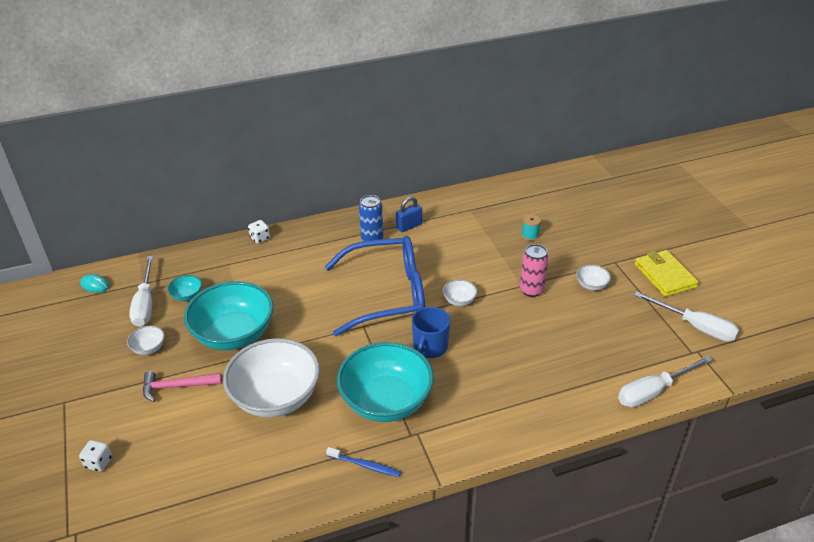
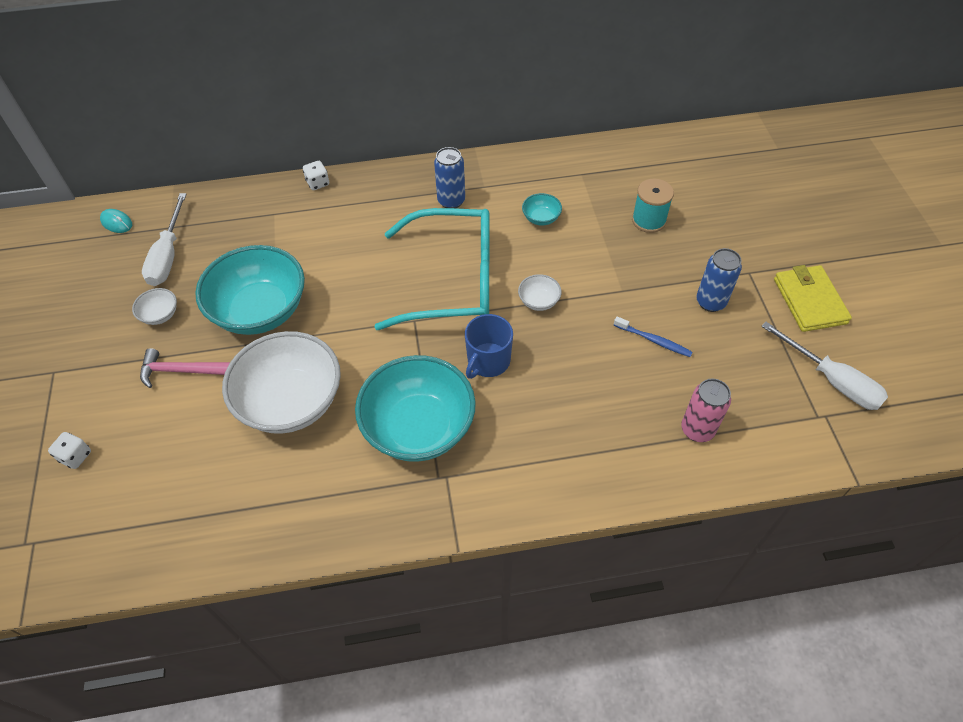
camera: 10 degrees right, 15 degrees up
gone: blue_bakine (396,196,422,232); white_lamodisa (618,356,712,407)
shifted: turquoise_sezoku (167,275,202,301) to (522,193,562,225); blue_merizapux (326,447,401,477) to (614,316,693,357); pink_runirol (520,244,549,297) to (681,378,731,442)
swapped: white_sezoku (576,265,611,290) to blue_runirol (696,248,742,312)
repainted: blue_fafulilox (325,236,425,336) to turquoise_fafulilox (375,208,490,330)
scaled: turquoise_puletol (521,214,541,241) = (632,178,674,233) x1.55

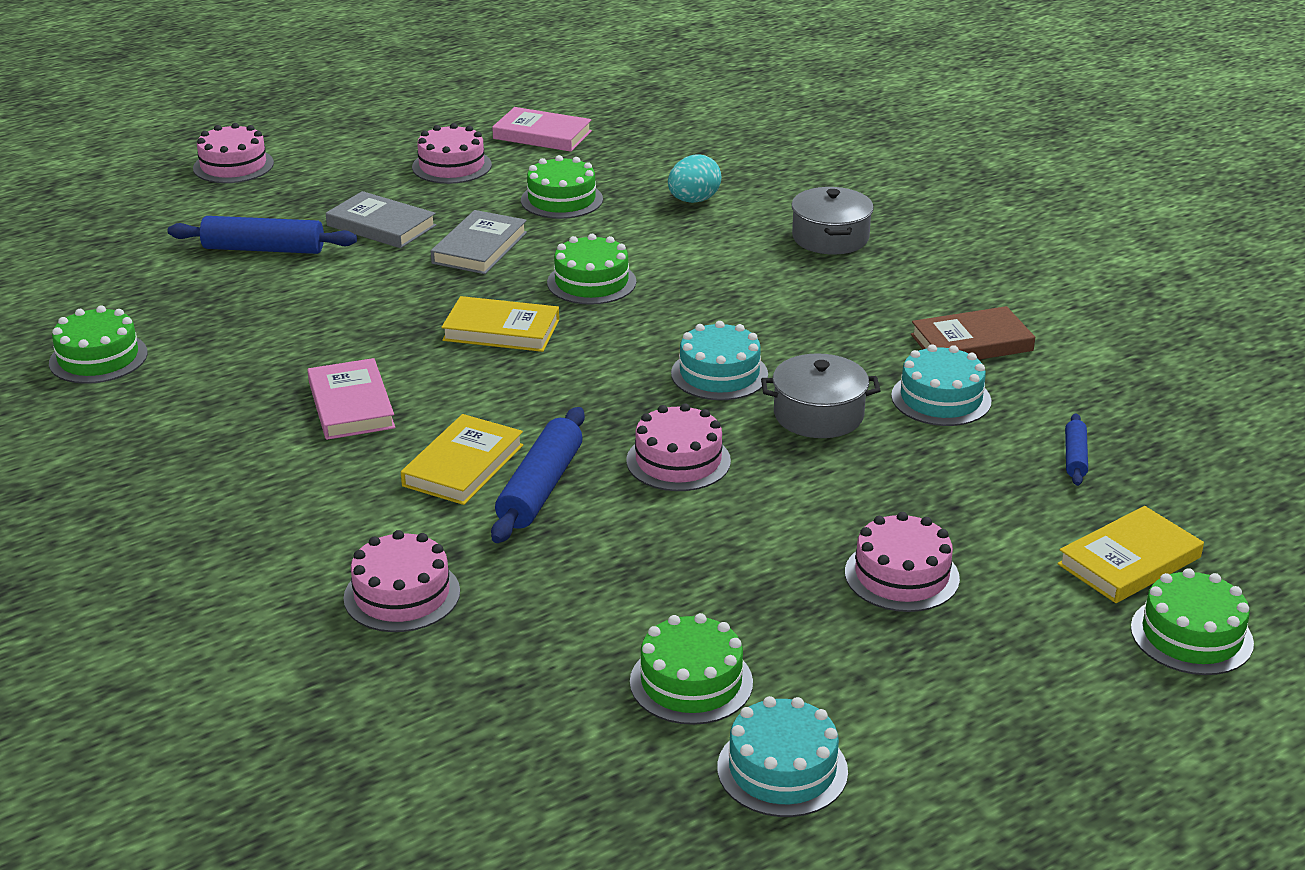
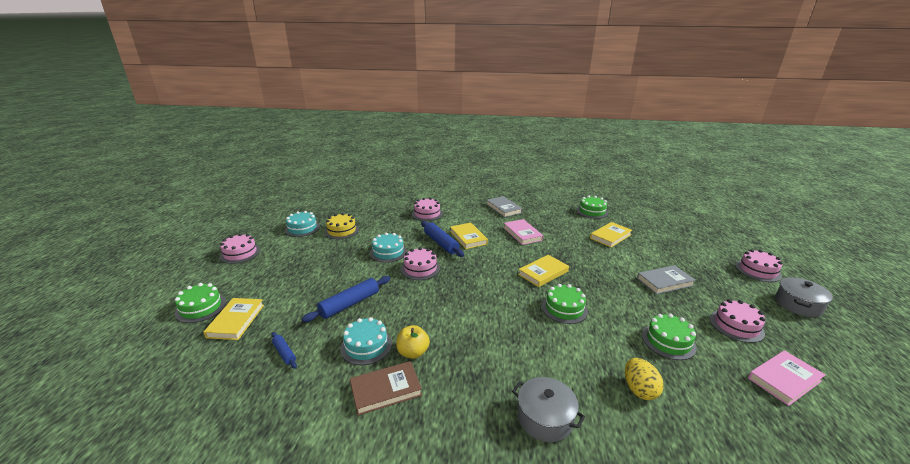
camera: 130 degrees right, 5 degrees down
new: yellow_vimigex (396,325,430,359); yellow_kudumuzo (590,222,632,247)
shifted: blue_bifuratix (167,216,357,254) to (302,276,390,322); grey_kudumuzo (431,210,527,274) to (487,196,523,217); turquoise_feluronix (671,321,768,400) to (370,233,407,263); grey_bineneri (761,353,881,438) to (775,277,833,317); pink_feluronix (845,512,960,612) to (220,233,260,264)
repainted: green_feluronix (630,613,753,725) to yellow_feluronix (324,213,359,239); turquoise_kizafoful (668,155,722,203) to yellow_kizafoful (625,358,664,400)
rotated: pink_kudumuzo (307,358,395,440) = (504,219,543,245) 45 degrees clockwise; brown_kudumuzo (911,306,1035,360) = (350,361,422,415) 45 degrees clockwise

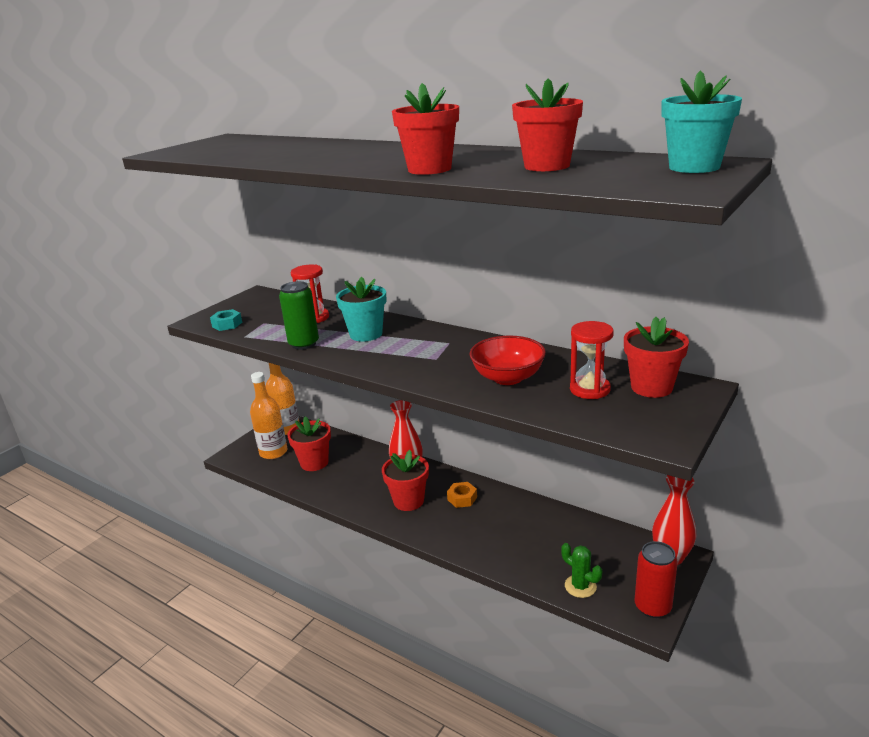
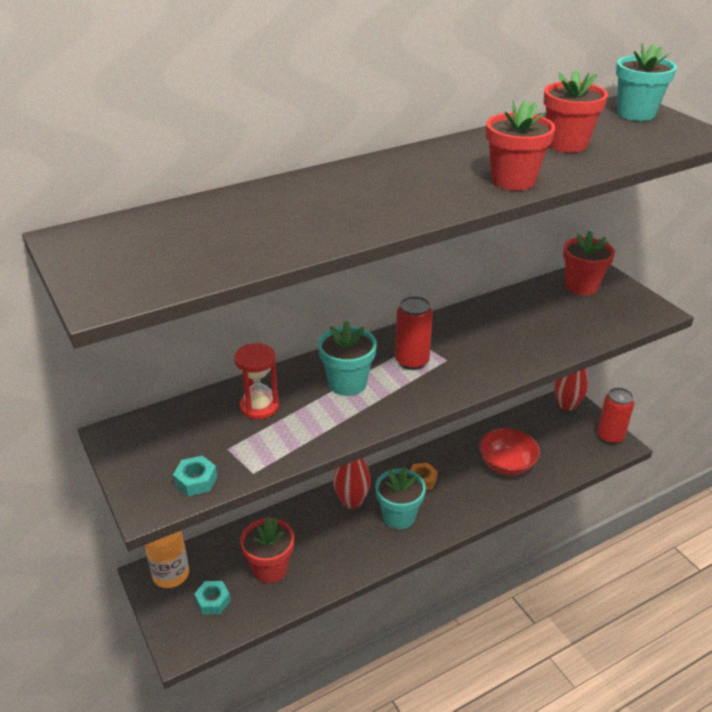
camera: 65 degrees left, 10 degrees up
gone: green_runirol (279,281,319,350); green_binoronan (561,543,602,598); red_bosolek (570,321,614,399)
new: red_runirol (395,296,433,370)
shifted: red_sezoku (470,335,546,385) to (479,428,540,476)
swapped: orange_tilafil (250,372,288,459) to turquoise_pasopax (194,581,231,614)
repainted: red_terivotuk (382,450,429,511) to turquoise_terivotuk (375,466,426,529)

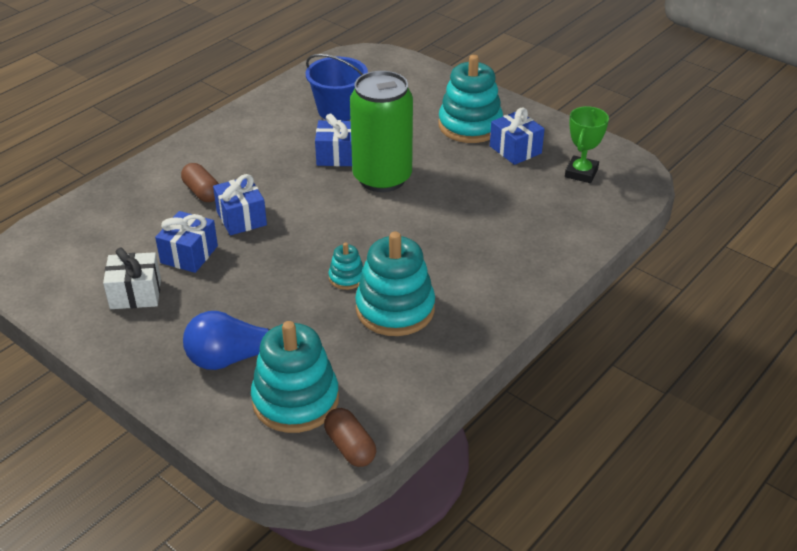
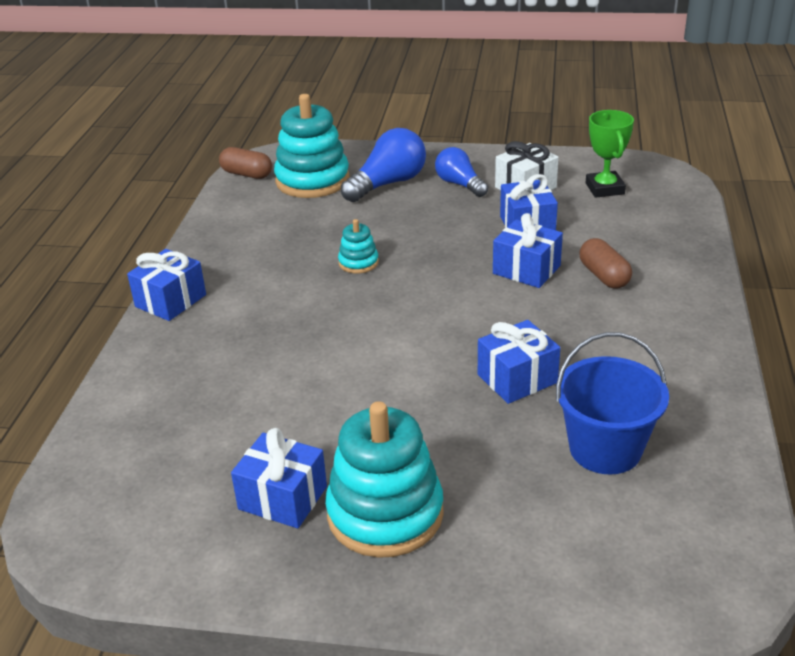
camera: 150 degrees right, 5 degrees down
gone: green_runirol (350,71,413,192); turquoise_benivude (355,232,435,336)
new: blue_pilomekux (127,249,206,321); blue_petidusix (435,147,488,197)
shifted: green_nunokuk (565,106,609,183) to (586,110,634,198)
rotated: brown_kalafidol (181,163,219,202) = (579,238,632,289) 45 degrees clockwise

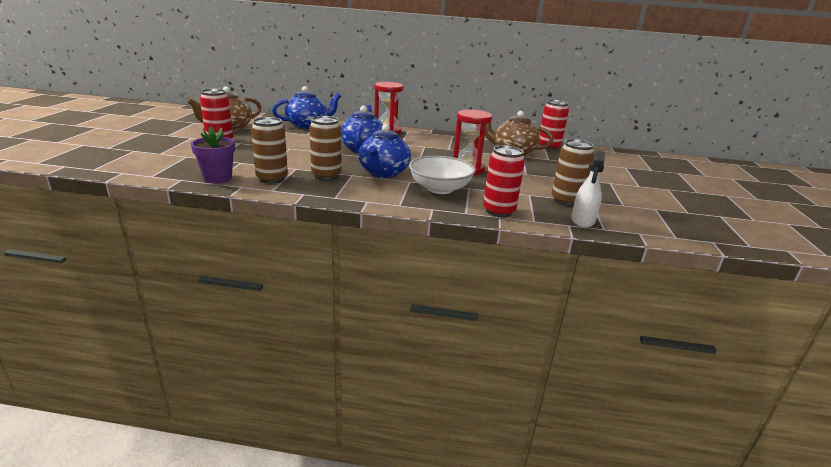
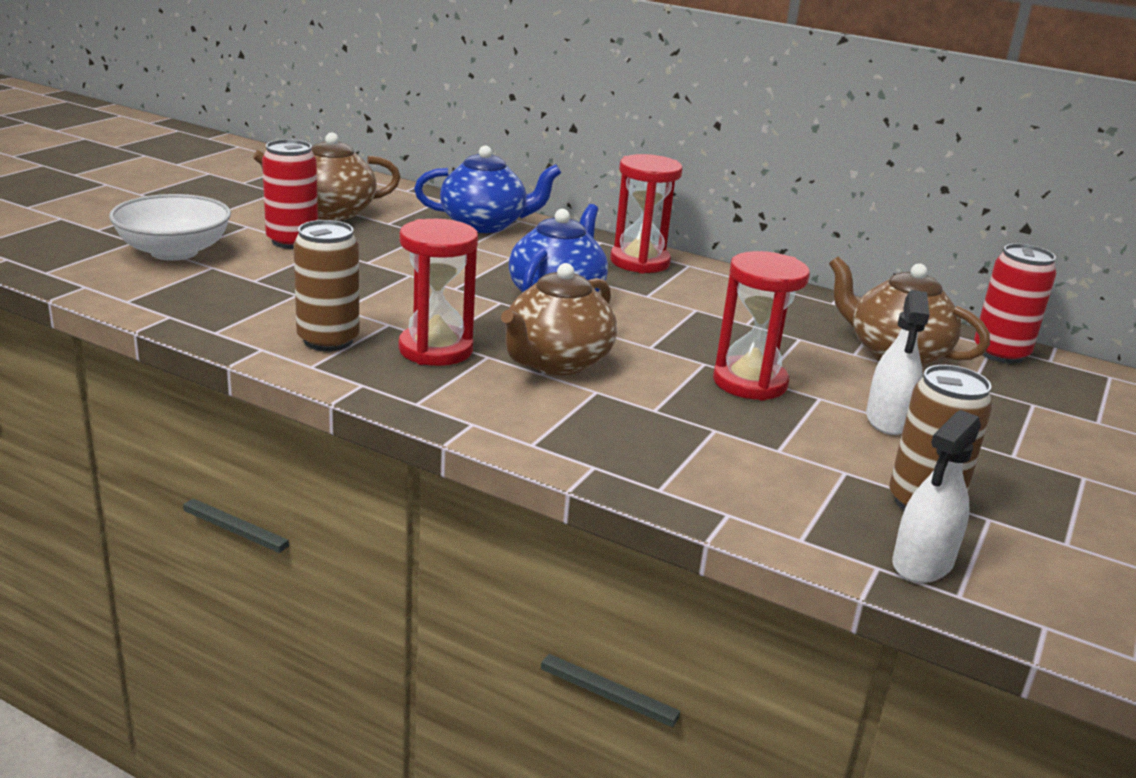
camera: 20 degrees right, 0 degrees up
gone: purple_terivotuk (191,126,235,183); red_runirol (483,145,525,217)
new: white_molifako (866,290,930,435)
shifted: white_sezoku (409,156,475,194) to (109,194,231,261)
swapped: brown_runirol (309,116,342,180) to red_bosolek (398,219,478,366)
repainted: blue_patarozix (359,124,411,178) to brown_patarozix (501,263,617,375)

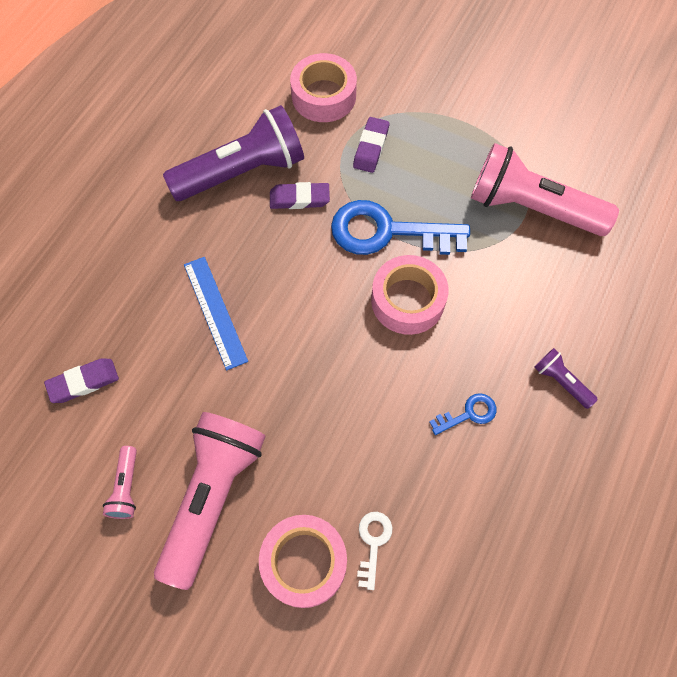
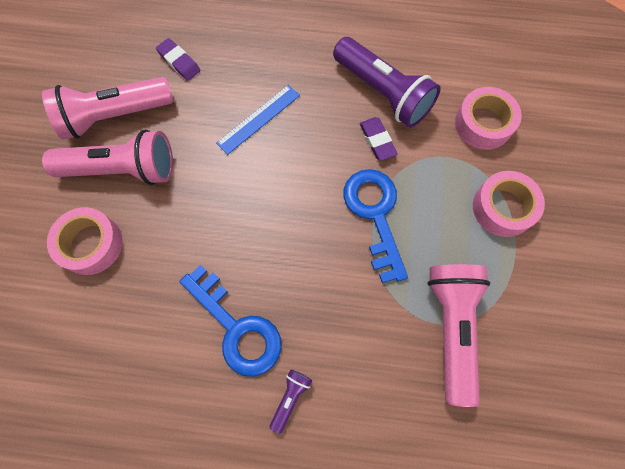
camera: 70 degrees right, 5 degrees up
gone: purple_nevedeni (353,117,389,173); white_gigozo (357,512,393,590)
shifted: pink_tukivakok (371,255,449,335) to (473,171,545,237)
scaled: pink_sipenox (103,446,137,519) = (42,77,174,140) x2.31; blue_gigozo (430,393,497,435) = (180,265,282,377) x2.19

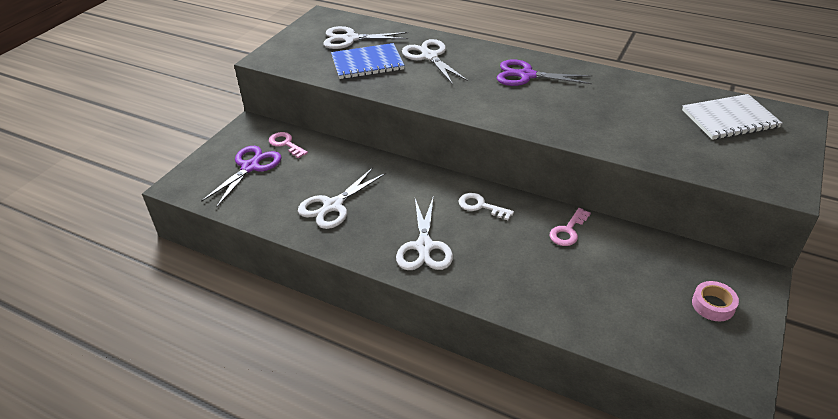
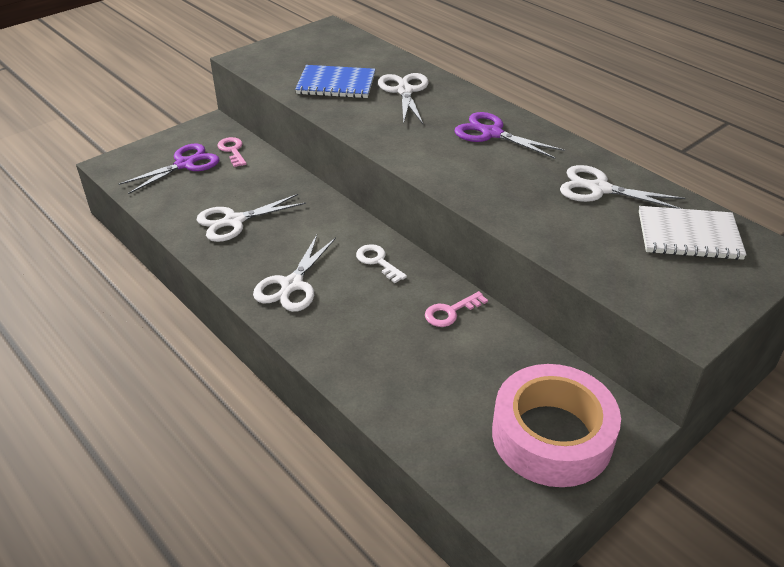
camera: 20 degrees right, 0 degrees up
shifted: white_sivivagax (323,26,408,49) to (560,165,685,209)
scaled: pink_tukivakok (692,281,739,321) = (492,364,621,487) x2.47

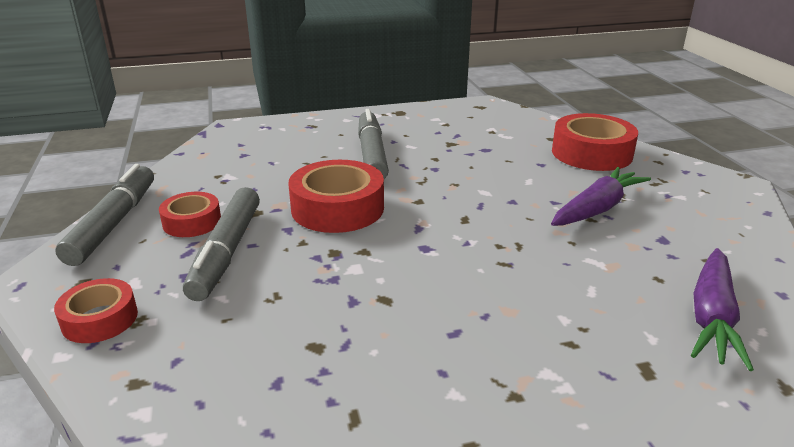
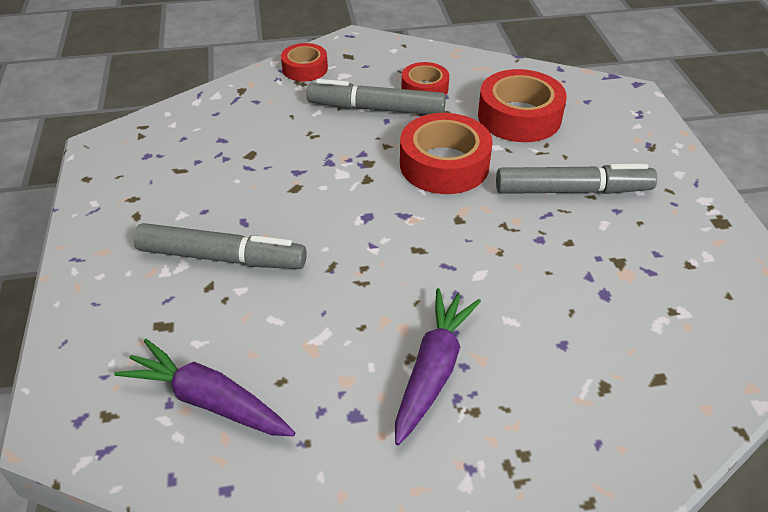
camera: 95 degrees right, 15 degrees up
shifted: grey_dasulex (55,164,154,266) to (134,223,307,269); red_tukivakok (552,113,638,171) to (478,69,567,142)
rotated: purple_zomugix (551,167,651,226) = (395,288,481,445) 120 degrees counterclockwise

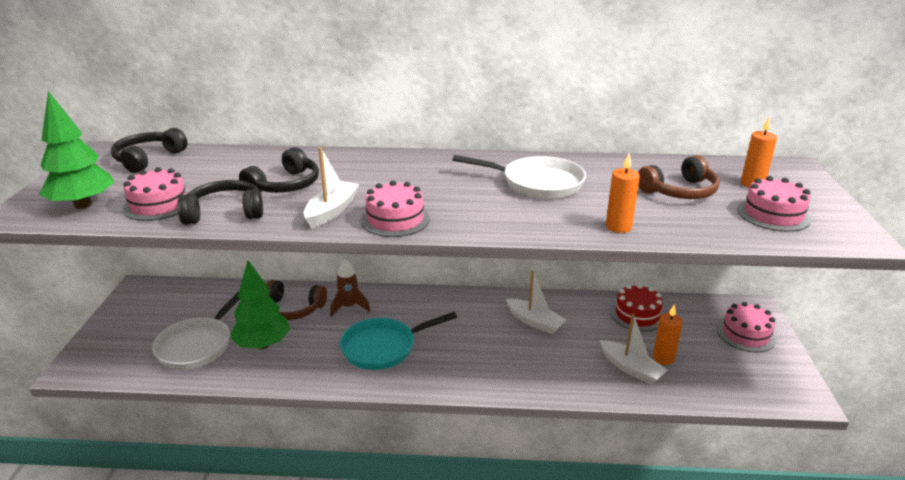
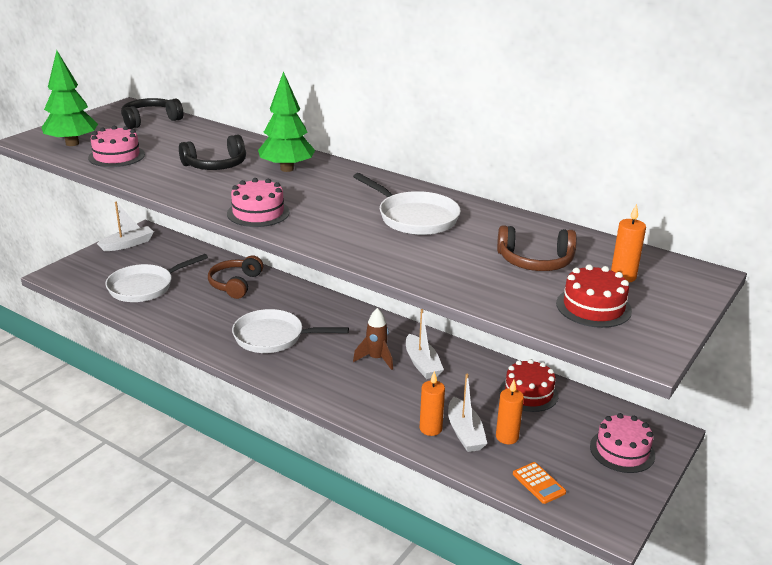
camera: 30 degrees right, 0 degrees up
gone: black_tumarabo (177,180,263,225)
new: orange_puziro (513,462,566,504)
shifted: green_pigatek (230,260,290,349) to (258,71,315,172); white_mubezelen (304,147,359,228) to (97,201,154,251); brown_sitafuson (330,260,370,317) to (353,308,393,370); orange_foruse (606,153,640,233) to (420,371,445,436)
repainted: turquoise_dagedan (340,312,457,370) to white_dagedan (232,309,349,353); pink_feluronix (738,176,811,232) to red_feluronix (556,264,632,328)
rotated: brown_tumarabo (267,280,327,320) = (208,255,263,299) 60 degrees clockwise

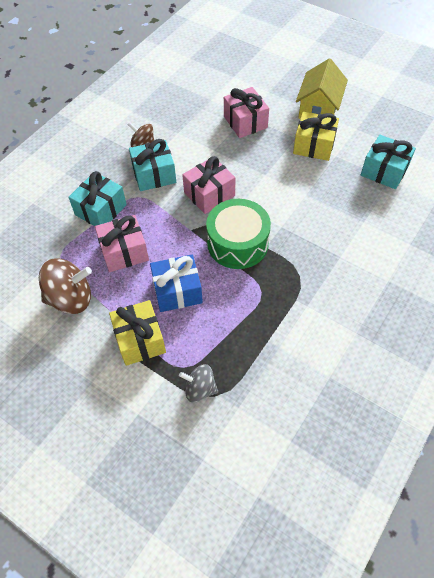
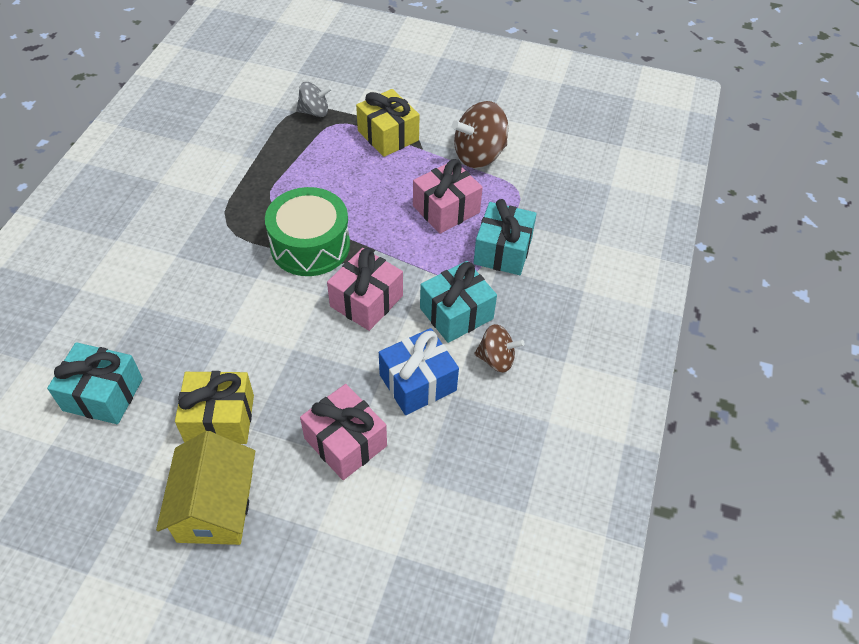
camera: 160 degrees right, 5 degrees down
shifted: blue_pilomekux (150,255,203,312) to (379,328,459,415)

